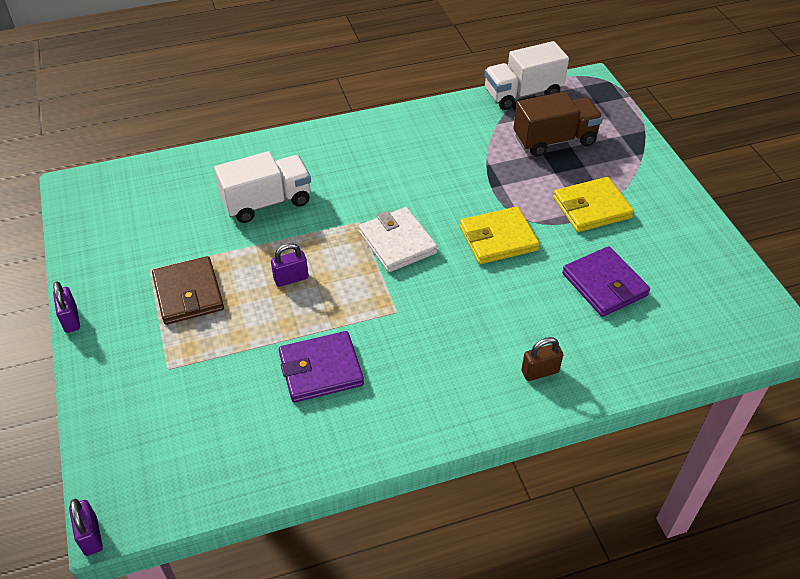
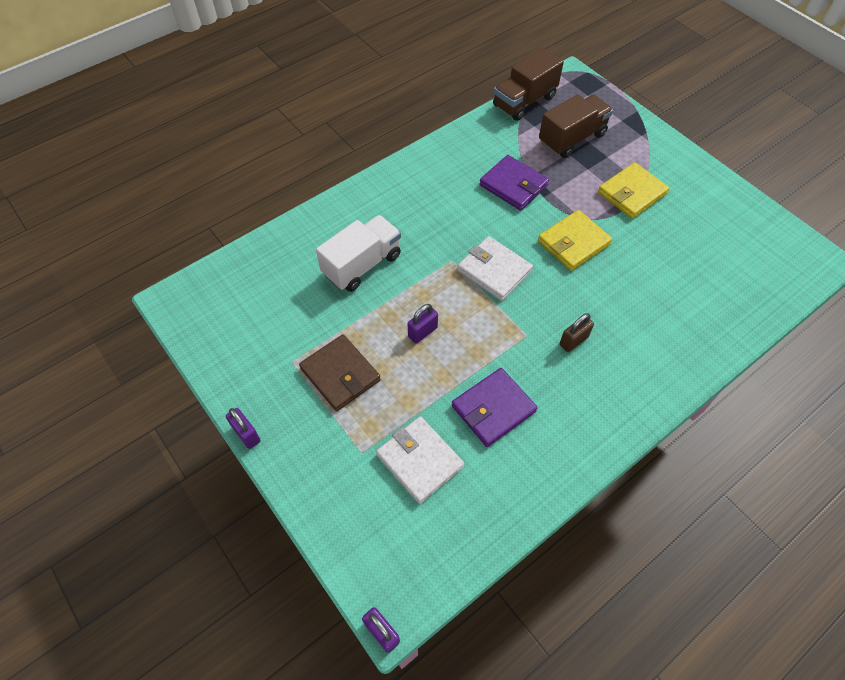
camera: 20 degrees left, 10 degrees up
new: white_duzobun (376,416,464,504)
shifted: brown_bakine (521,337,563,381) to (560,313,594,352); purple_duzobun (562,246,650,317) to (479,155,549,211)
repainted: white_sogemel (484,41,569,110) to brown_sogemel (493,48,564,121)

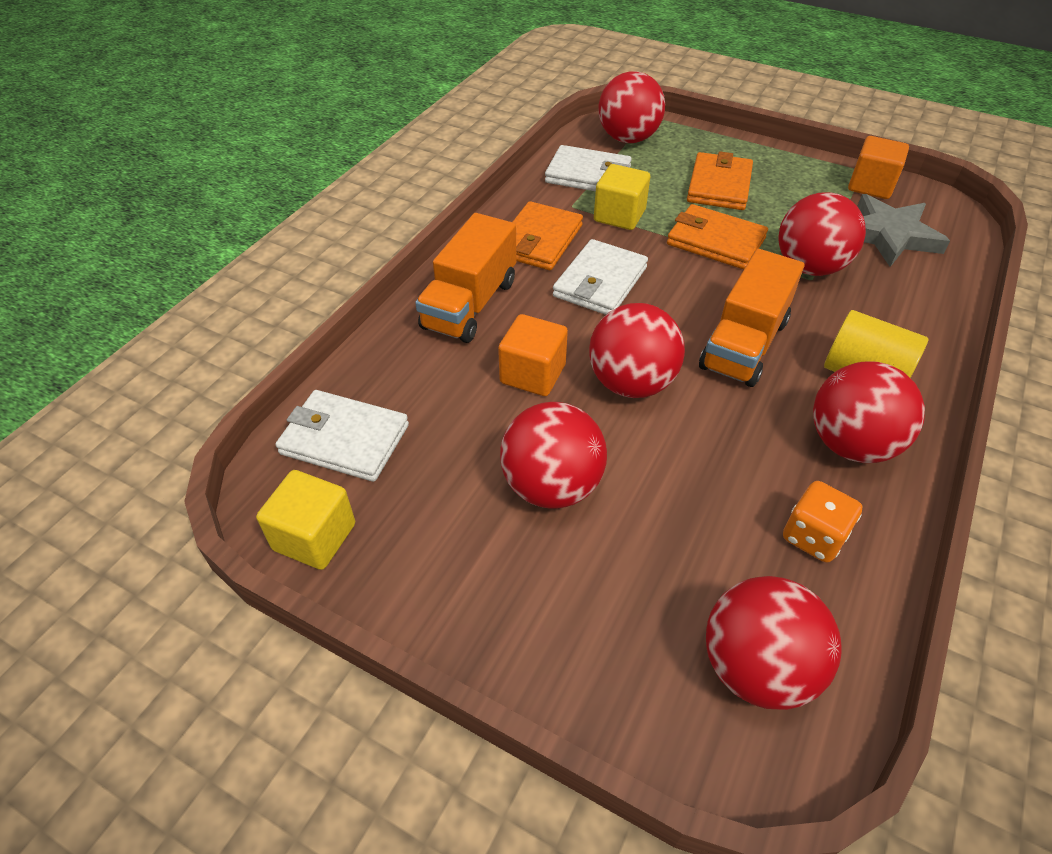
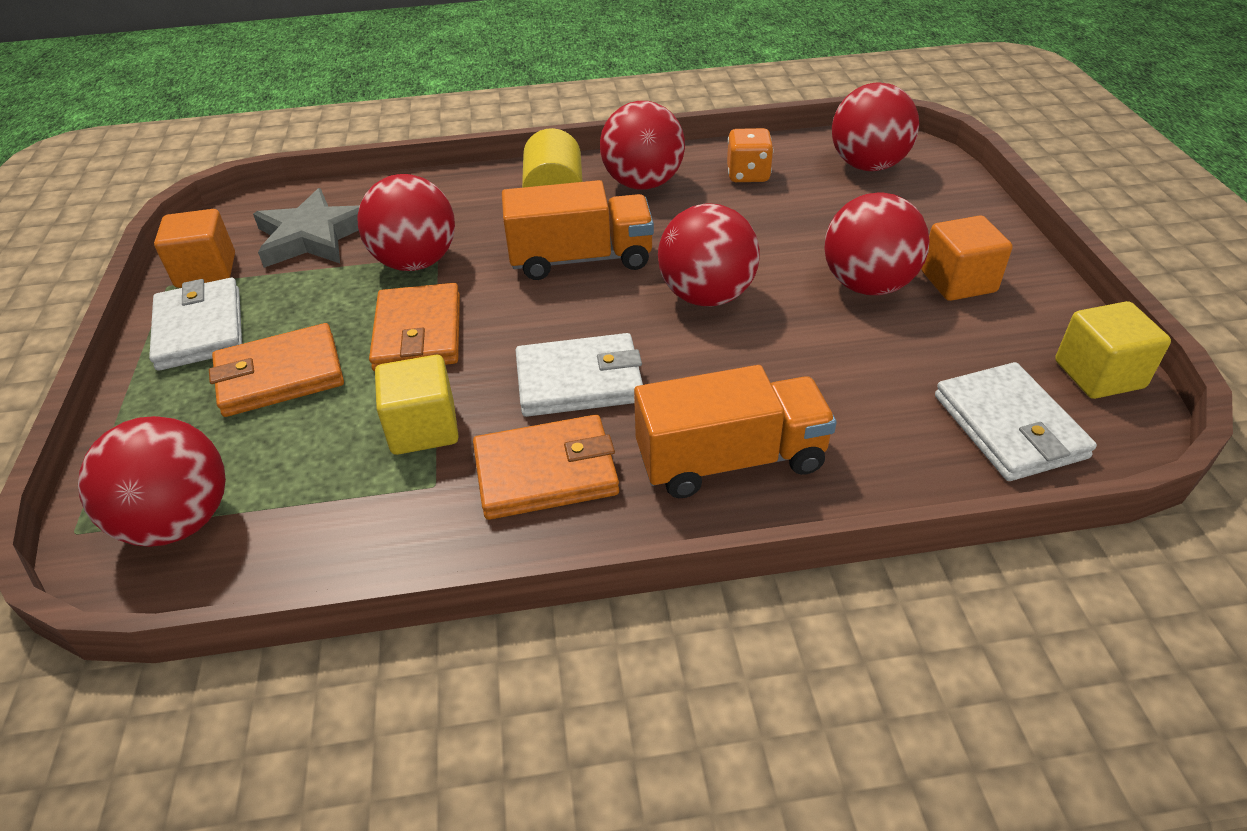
camera: 125 degrees left, 5 degrees down
shifted: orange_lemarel (498,314,568,396) to (921,216,1012,301); white_duzobun (545,145,632,191) to (149,278,242,371)

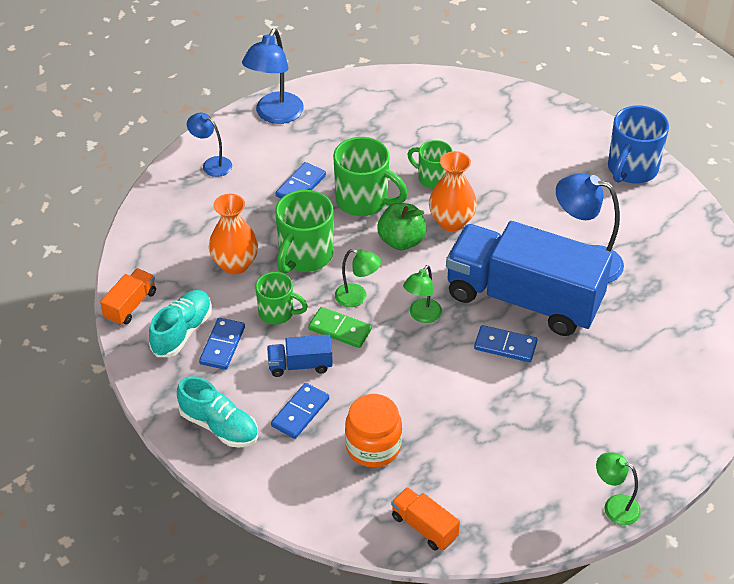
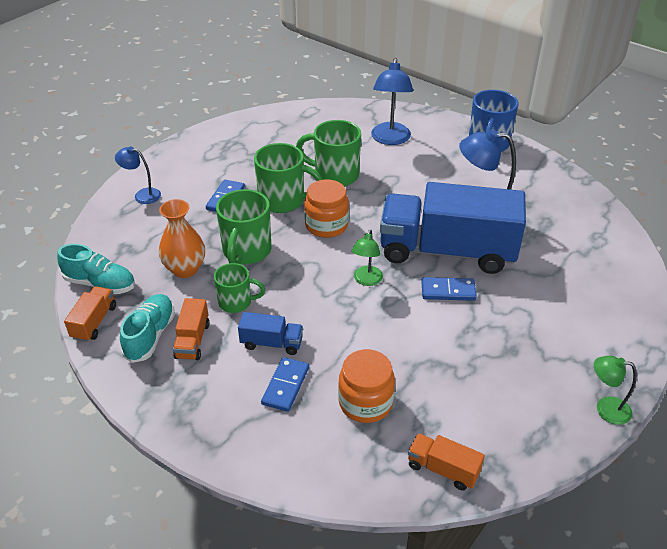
camera: 15 degrees left, 5 degrees down
gone: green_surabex (308,307,372,348); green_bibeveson (335,249,381,307); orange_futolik (429,151,477,231)
shifted: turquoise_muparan (177,376,258,447) to (57,244,135,294); blue_bibeveson (242,29,304,124) to (371,58,413,145)
swapped: blue_surabex (199,318,245,370) to orange_sogemel (173,298,210,360); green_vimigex (377,203,427,250) to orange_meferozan (304,179,349,238)
rotated: blue_sogemel (267,334,333,377) = (238,312,303,355) 150 degrees counterclockwise
scaled: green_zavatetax (407,140,453,189) = (296,120,361,187) x1.60

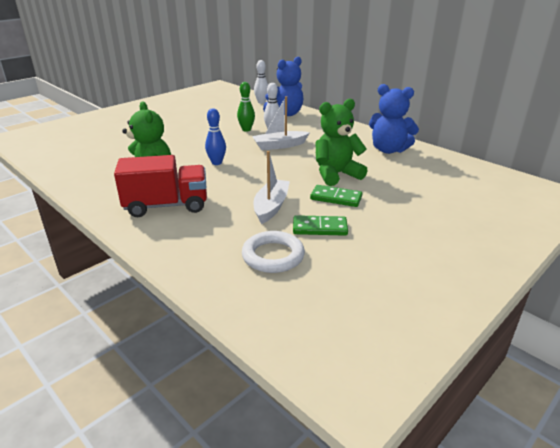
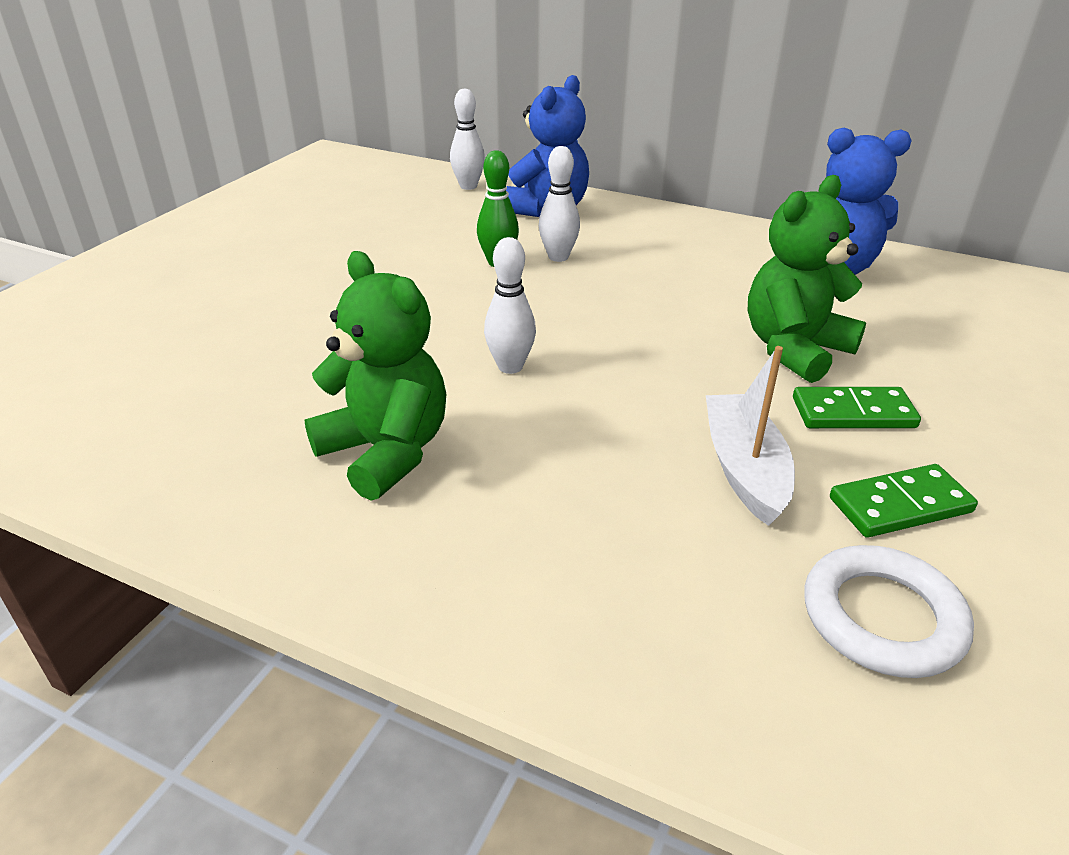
camera: 20 degrees left, 5 degrees up
gone: red_sogemel (114,155,207,217); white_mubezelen (252,96,310,150)
repainted: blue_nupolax (205,108,226,165) to white_nupolax (484,237,536,374)

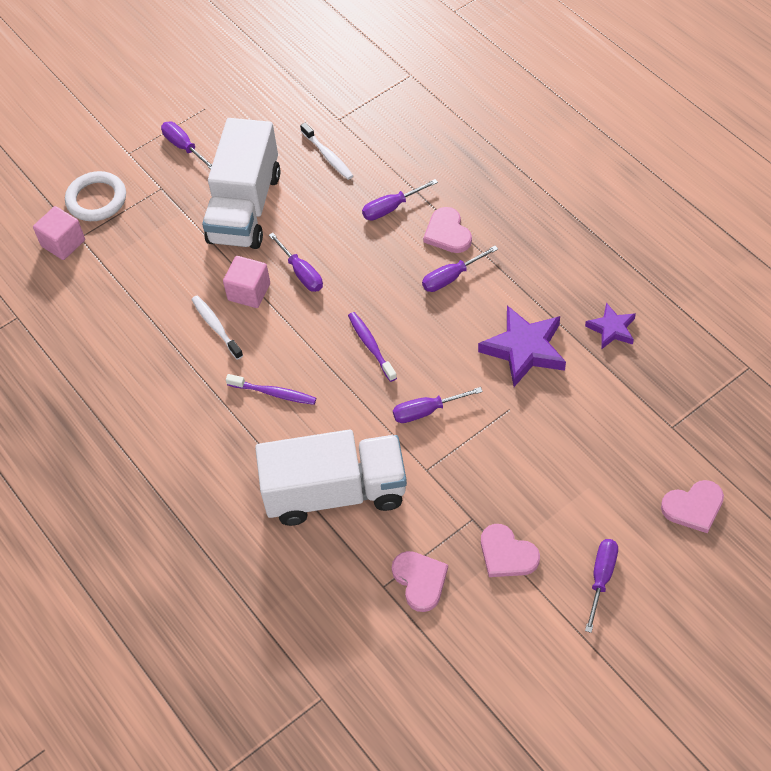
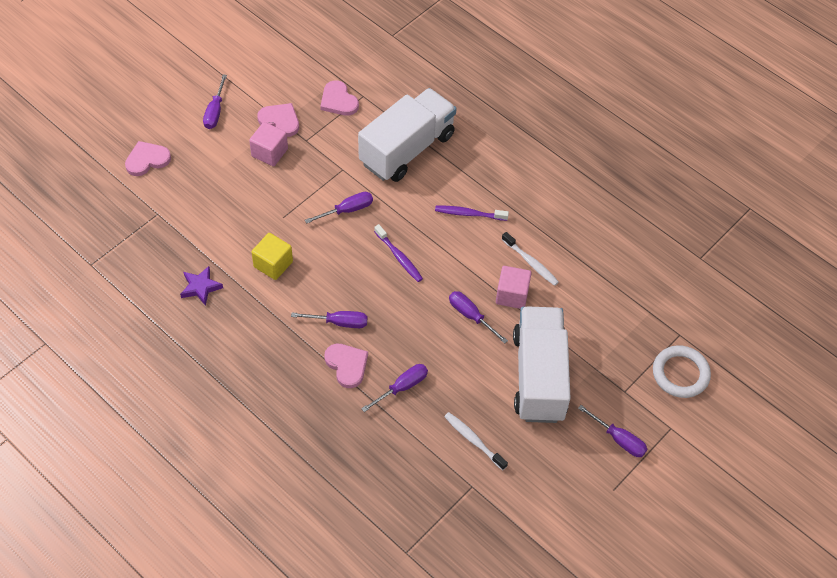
camera: 165 degrees right, 0 degrees up
shifted: pink_lemarel (33,206,85,260) to (249,122,288,166)
swapped: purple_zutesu (478,305,566,387) to yellow_lemarel (251,233,293,280)
rotated: white_sogemel (255,430,407,526) = (358,88,457,182) 150 degrees clockwise; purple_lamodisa (422,246,498,292) = (291,311,367,328) 45 degrees clockwise

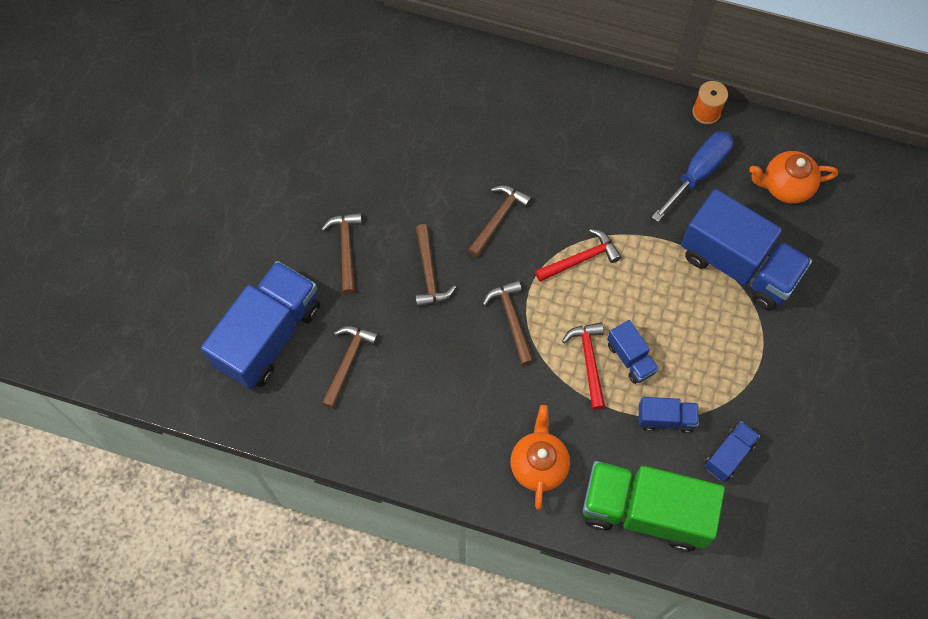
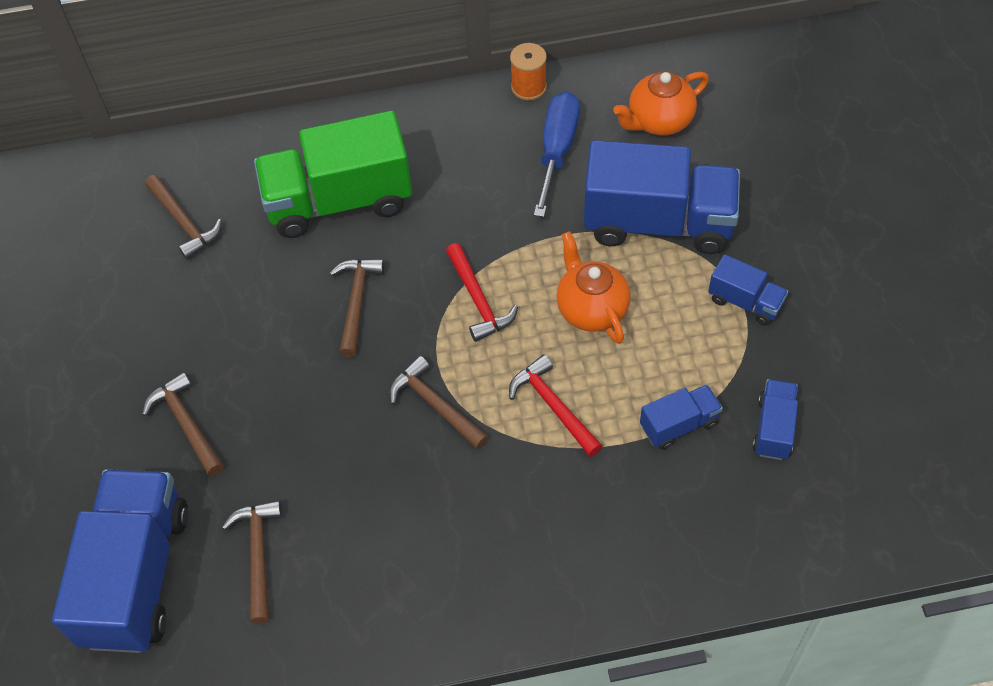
camera: 25 degrees left, 10 degrees down
shifted: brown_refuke (415,224,456,307) to (145,175,222,260); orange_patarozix (510,405,570,510) to (557,231,631,344); green_sogemel (583,461,725,552) to (254,111,412,238); blue_sogemel (607,320,659,384) to (708,254,788,325)
rotated: red_refuke (535,229,621,282) = (446,243,518,342) 120 degrees clockwise

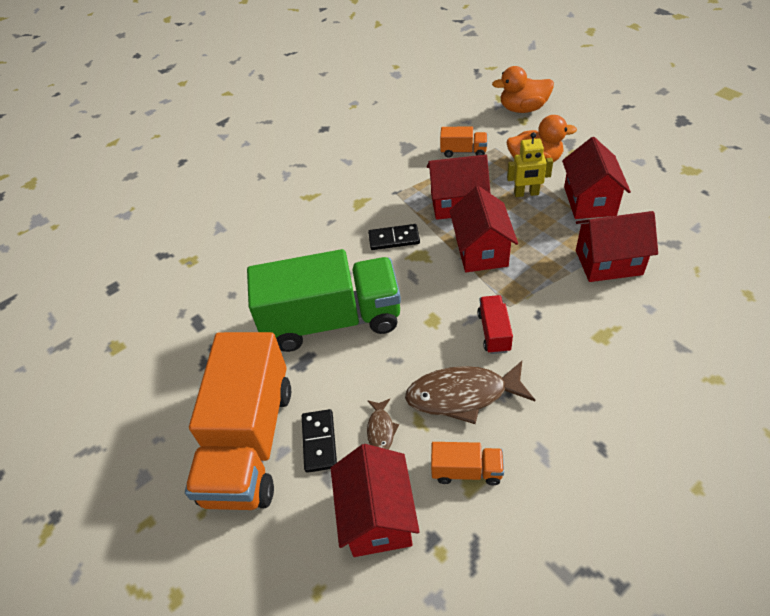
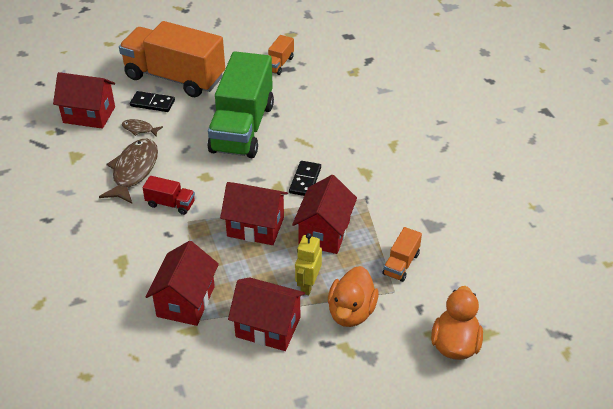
camera: 105 degrees right, 5 degrees down
shifted: orange_sogemel (431,442,504,485) to (268,35,294,75)

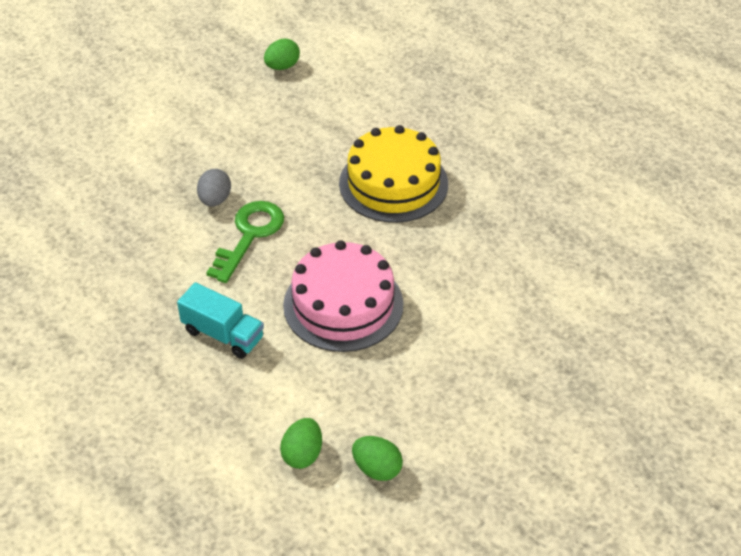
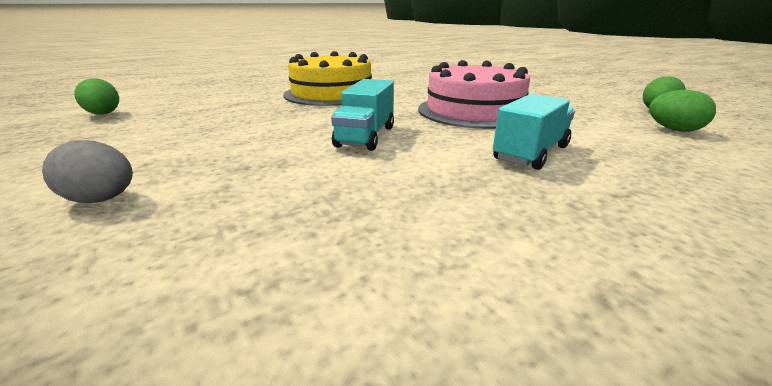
camera: 80 degrees left, 20 degrees down
shifted: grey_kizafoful (197,169,231,207) to (42,140,133,203)
swapped: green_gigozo (207,201,284,283) to turquoise_sogemel (331,79,394,151)

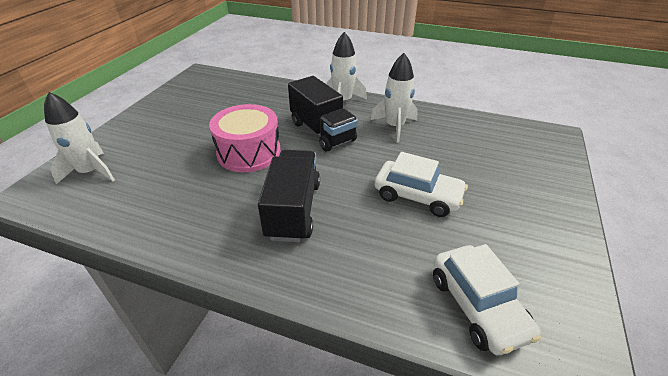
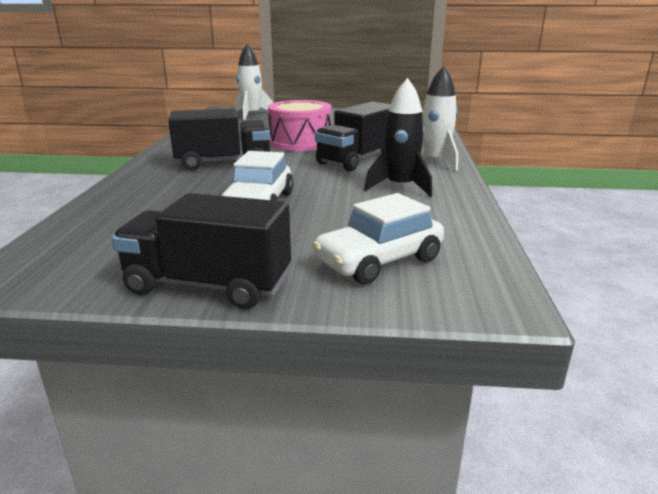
camera: 75 degrees right, 15 degrees down
new: black_sogemel (111,193,291,309)
shifted: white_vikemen (433,244,541,355) to (312,193,444,284)
repainted: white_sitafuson (370,53,418,142) to black_sitafuson (364,78,432,197)

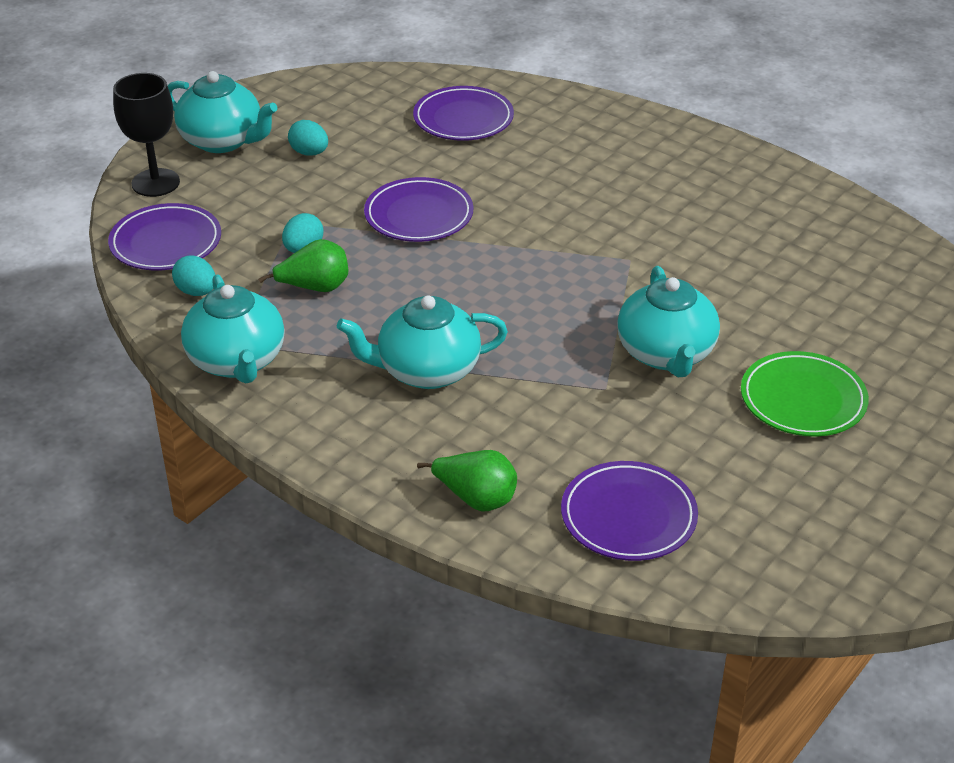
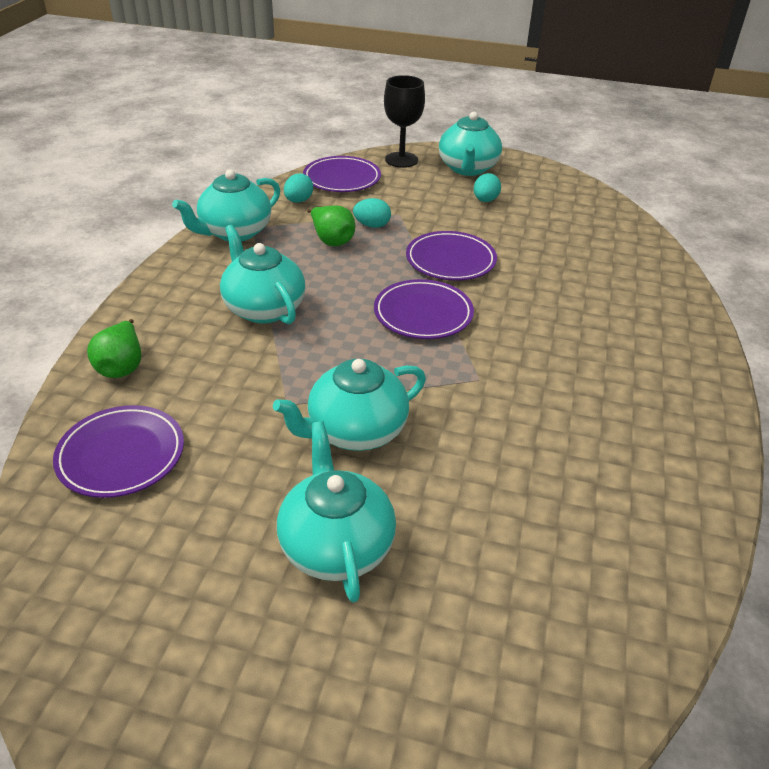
camera: 65 degrees right, 0 degrees up
shifted: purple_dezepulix (413,86,514,141) to (374,279,474,339)
swapped: green_dezepulix (741,351,869,437) to turquoise_patarozix (277,421,396,603)

